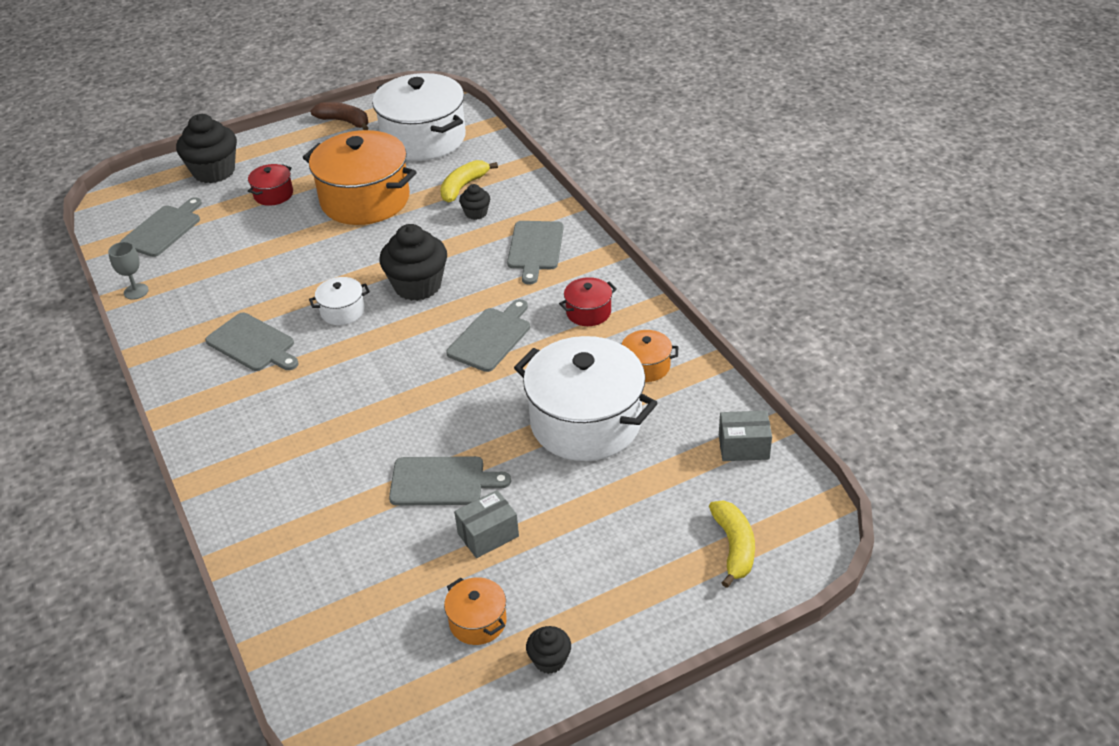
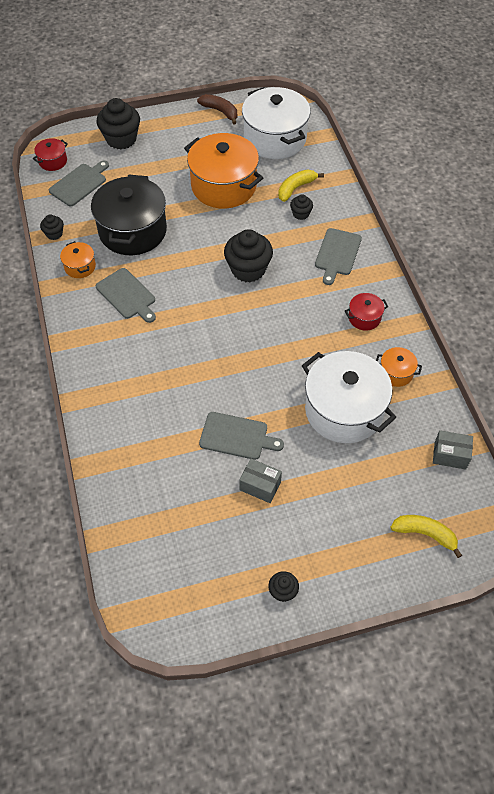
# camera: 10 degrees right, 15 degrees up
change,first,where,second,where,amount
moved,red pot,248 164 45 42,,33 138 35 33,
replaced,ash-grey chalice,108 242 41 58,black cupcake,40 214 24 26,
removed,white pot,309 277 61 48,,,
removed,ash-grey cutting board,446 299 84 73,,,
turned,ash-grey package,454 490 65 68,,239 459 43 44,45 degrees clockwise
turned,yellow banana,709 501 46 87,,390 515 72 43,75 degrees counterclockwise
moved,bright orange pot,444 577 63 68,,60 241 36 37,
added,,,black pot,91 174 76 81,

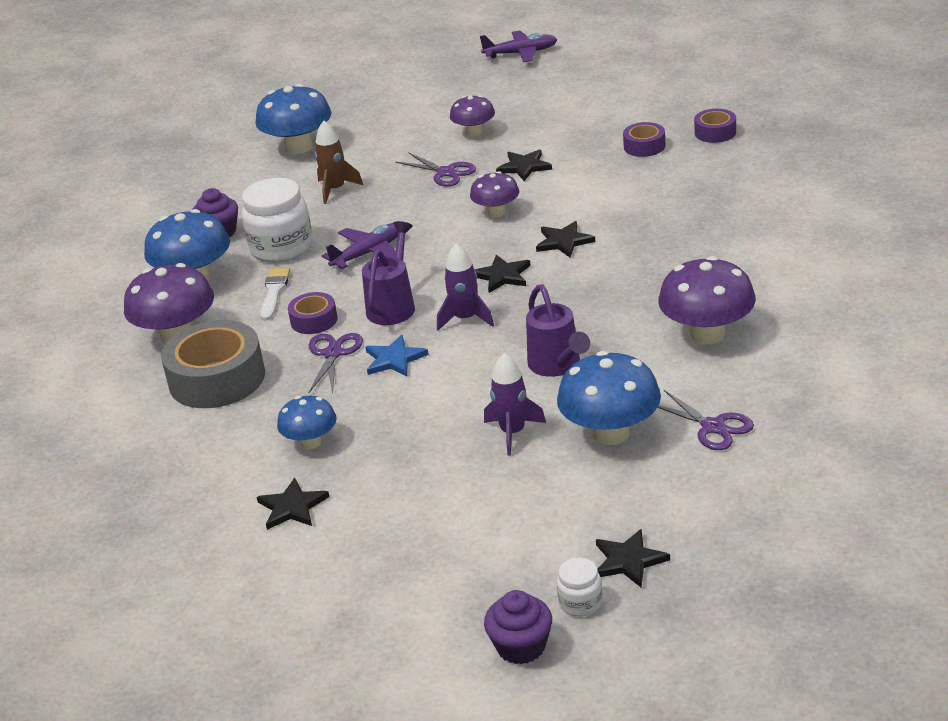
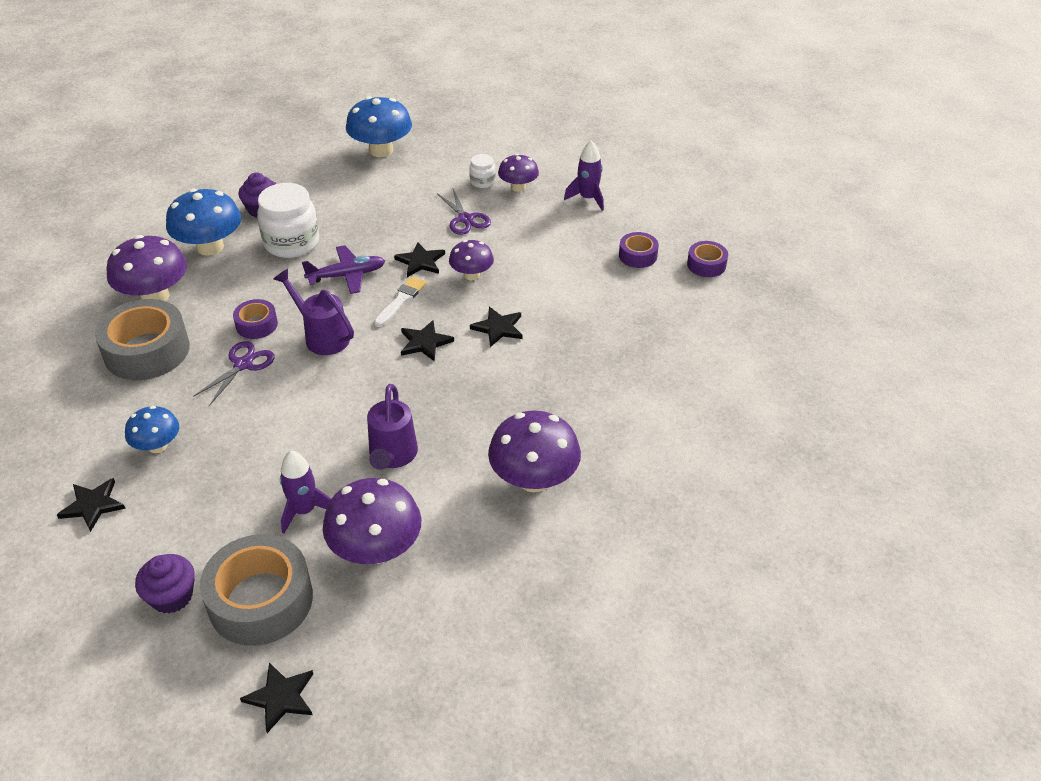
# camera: 20 degrees right, 10 degrees up
change,first,where,second,where,amount
removed,violet aeroplane,480 31 77 31,,,
removed,russet rocket,315 120 48 84,,,
moved,black star,496 149 56 32,,394 242 51 35,
turned,violet watering can,362 221 53 104,,274 269 80 86,90 degrees counterclockwise
moved,violet rocket,437 243 57 88,,564 141 40 70,
moved,white brush,260 267 30 54,,374 276 52 51,
removed,cobalt star,365 335 64 42,,,
recoloured,cobalt mushroom,557 351 104 94,violet mushroom,323 478 99 86,
removed,violet shears,657 390 97 60,,,
moved,white jar,557 558 46 58,,469 154 27 34,
moved,violet cupcake,484 590 68 74,,135 554 60 60,
added,,,ash-grey sticky tape,200 534 113 112,

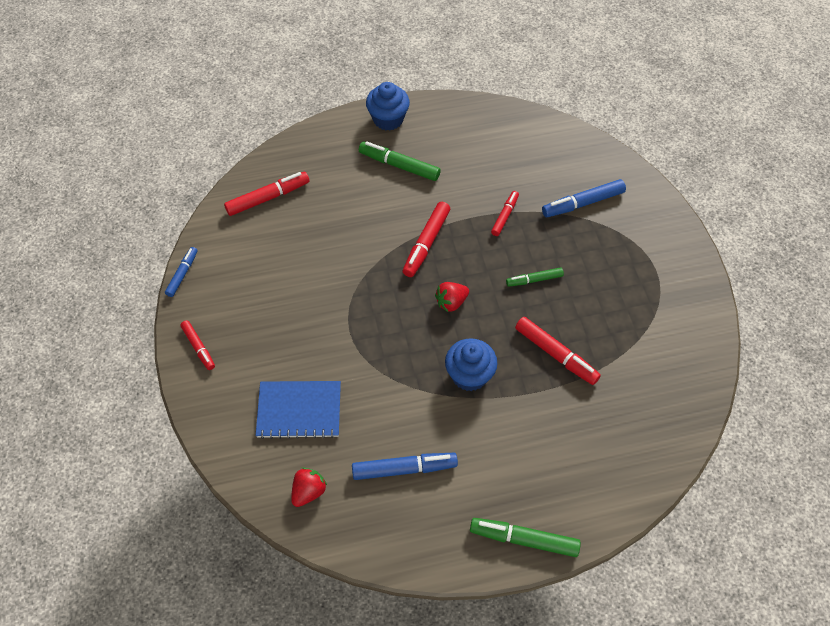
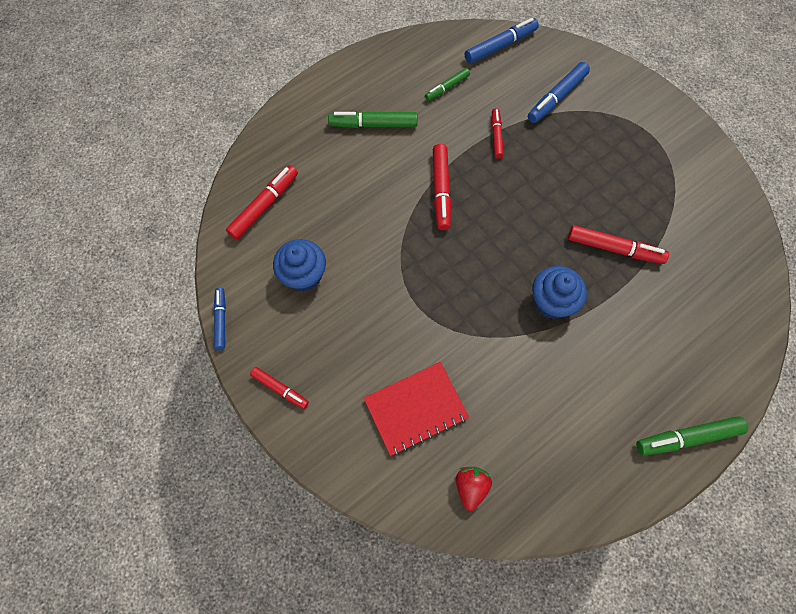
# camera: 25 degrees left, 10 degrees up
change,first,where,second,where,amount
moved,cobalt cupcake,366 82 44 49,,273 239 53 53,
moved,green marker,506 267 58 20,,425 68 45 33,
removed,red berry,435 282 34 30,,,
recoloured,cobalt notebook,256 381 85 58,red notebook,364 362 105 94,
moved,cobalt marker,352 453 106 27,,465 18 74 46,

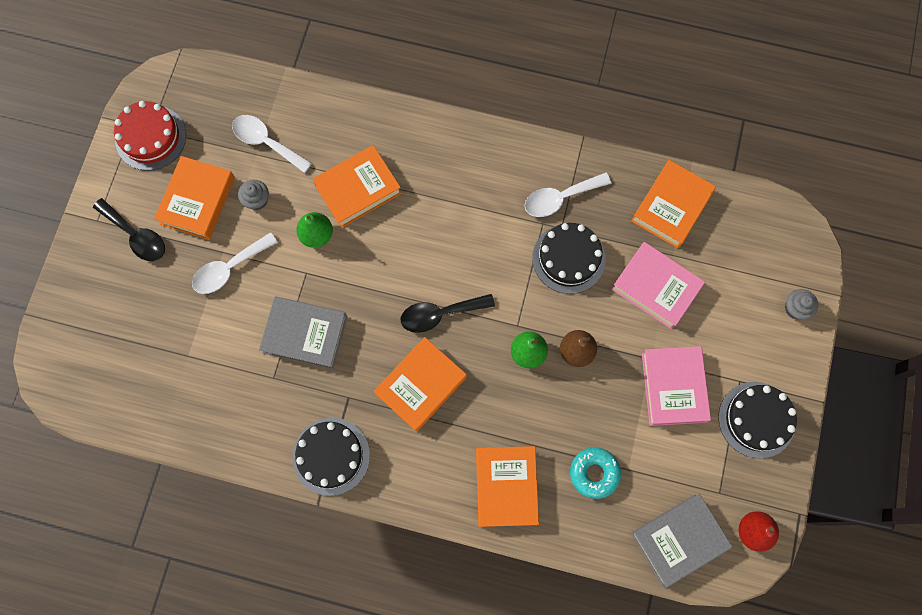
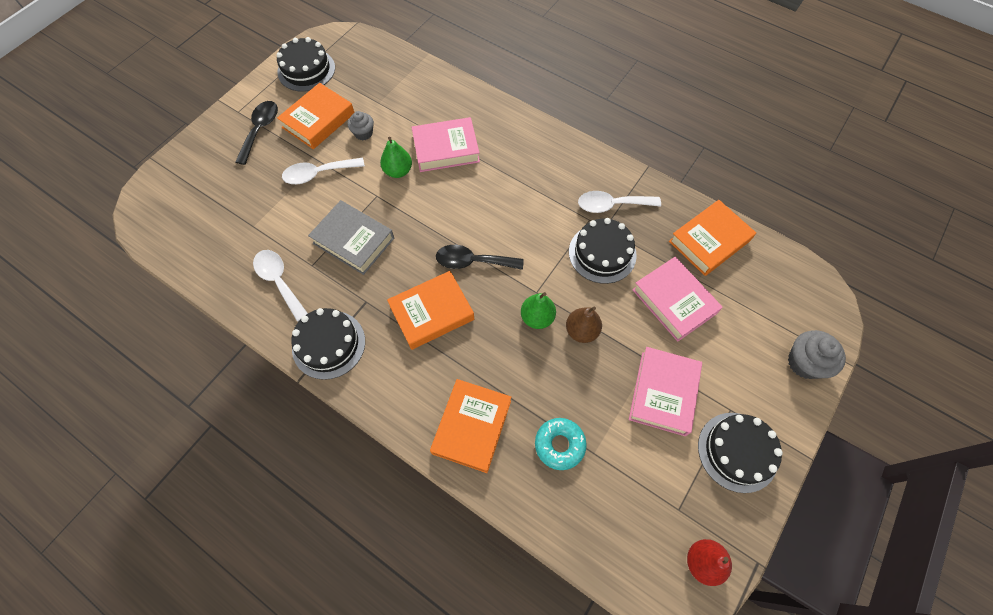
# camera: 20 degrees right, 10 degrees down
change,first,where,second,where,amount
recoloured,red gateau,114 101 72 70,black gateau,277 37 58 55,
moved,white spoon,232 115 80 58,,253 250 55 72,
recoloured,bright orange hardcover,313 145 89 83,pink hardcover,412 117 68 55,
turned,black spoon,93 198 72 63,,235 101 43 64,135 degrees counterclockwise
resized,ash-grey cupcake,785 289 33 31,,788 330 58 49,x1.55
removed,ash-grey hardcover,631 494 101 93,,,

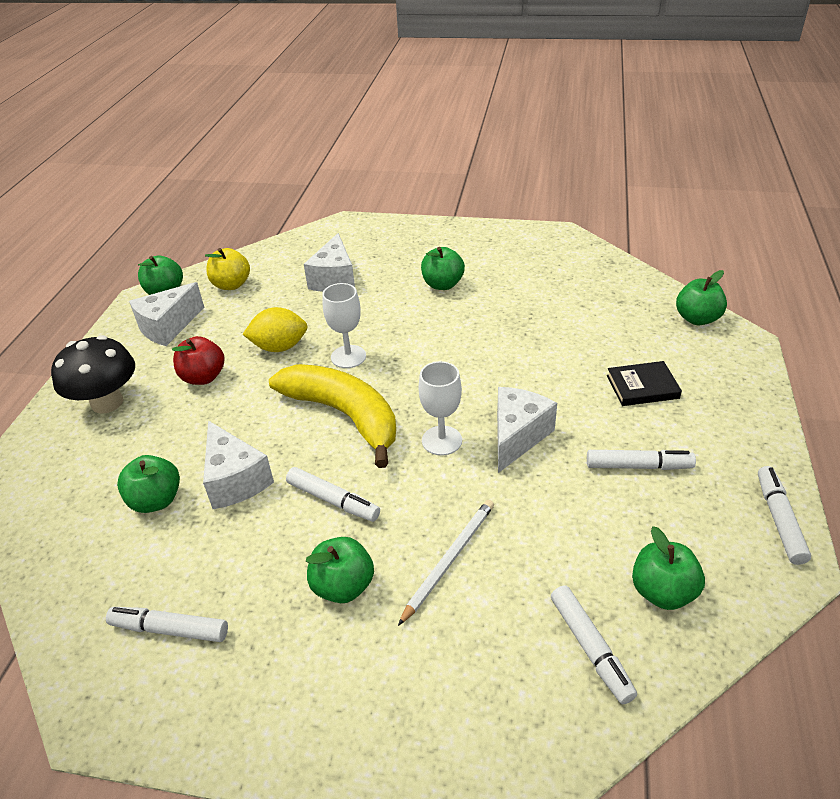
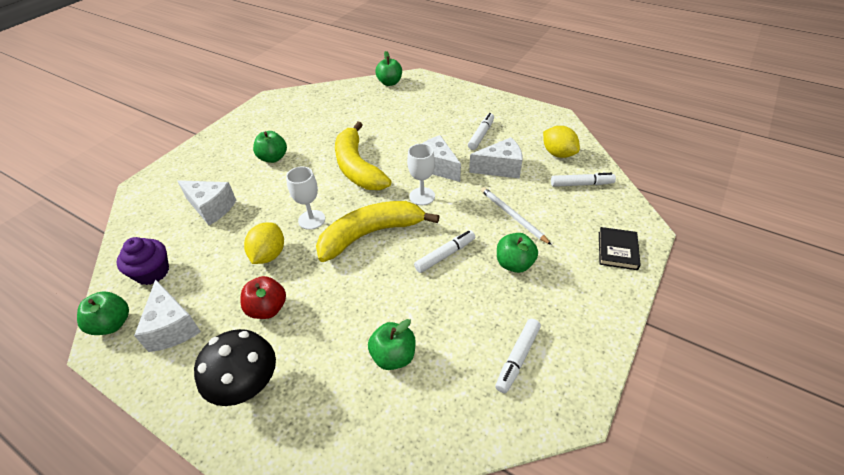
# camera: 70 degrees left, 5 degrees up
change,first,where,second,where,amount
replaced,yellow apple fruit,205 248 45 42,violet cupcake,116 237 53 48,
moved,black hardcover,607 361 75 45,,599 227 42 43,
moved,white piece of cheese,203 421 71 88,,469 137 53 42,
removed,white marker,758 466 53 99,,,
replaced,green apple fruit,632 526 73 84,yellow toy lemon,543 126 37 32,
added,,,yellow banana,335 122 57 68,

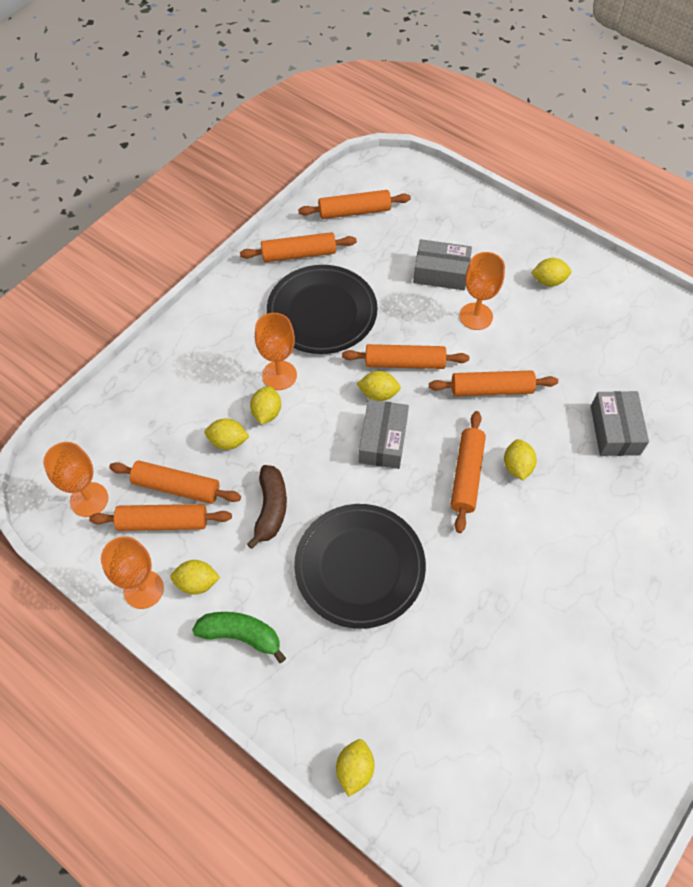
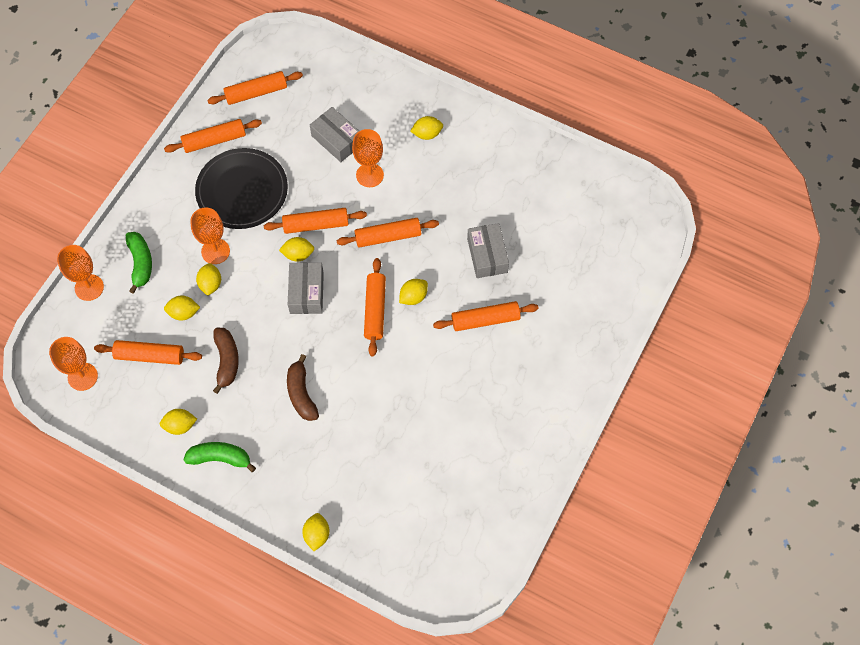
# camera: 10 degrees left, 5 degrees up
change,first,where,second,where,amount
turned,ash-grey package,413 239 59 51,,310 107 49 55,45 degrees clockwise
turned,yellow toy lemon,504 439 33 42,,399 279 29 26,60 degrees clockwise
moved,bright orange rolling pin,89 504 143 27,,433 301 106 30,
replaced,black dinner plate,294 504 132 125,russet banana,287 354 32 67,
moved,bright orange chalice,101 536 63 73,,57 245 47 56,
added,,,green banana,126 232 26 62,

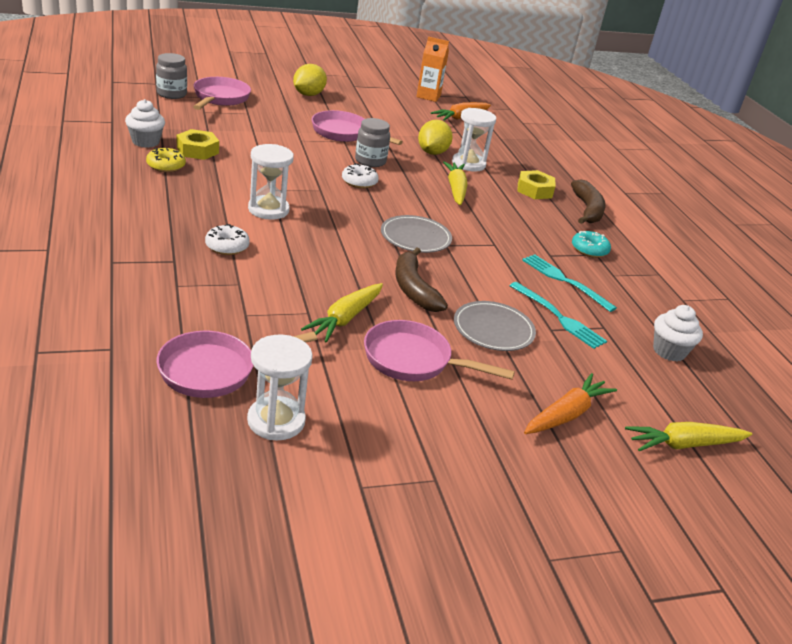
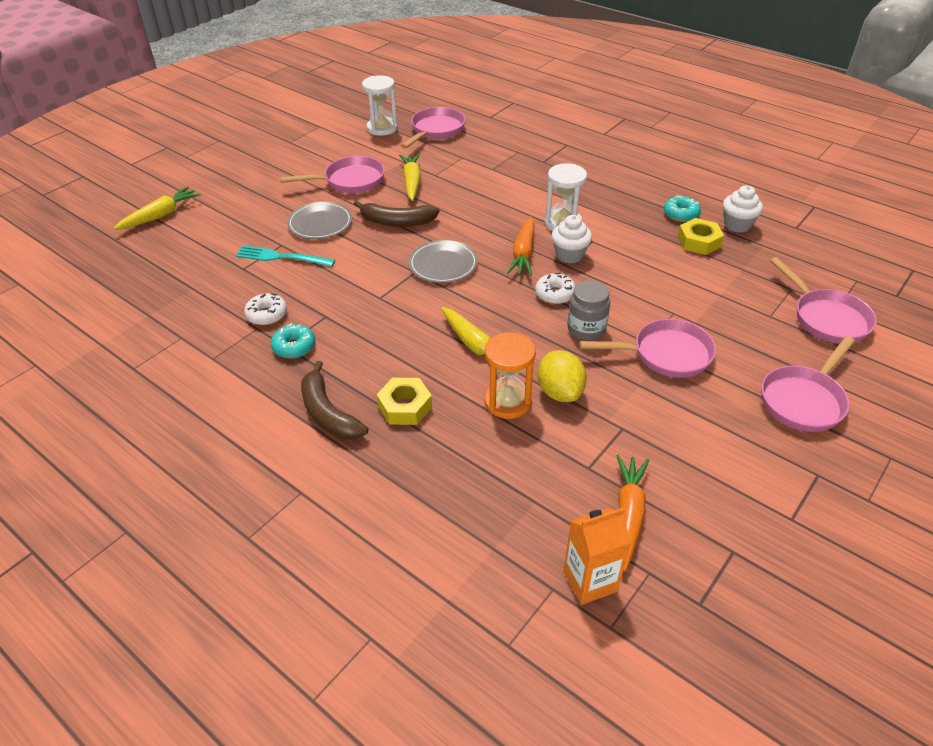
# camera: 150 degrees right, 10 degrees up
change,first,where,second,where,amount
moved,bright orange juice carton,416 36 33 66,,563 508 68 97,
removed,ash-grey jar,156 53 31 46,,,
replaced,yellow toy lemon,293 64 34 32,pink pan,761 336 94 96,
recoloured,white hourglass,452 108 44 64,bright orange hourglass,484 332 52 87,
recoloured,yellow doughnut,146 148 40 24,turquoise doughnut,664 195 37 27,
moved,white doughnut,205 224 45 31,,244 293 43 32,
turned,russet banana,395 248 53 64,,354 200 86 27,150 degrees clockwise
removed,turquoise fork,522 254 95 58,,,
moved,white cupcake,653 305 50 56,,551 215 41 49,
moved,bright orange root vegetable,524 373 93 61,,507 217 28 59,

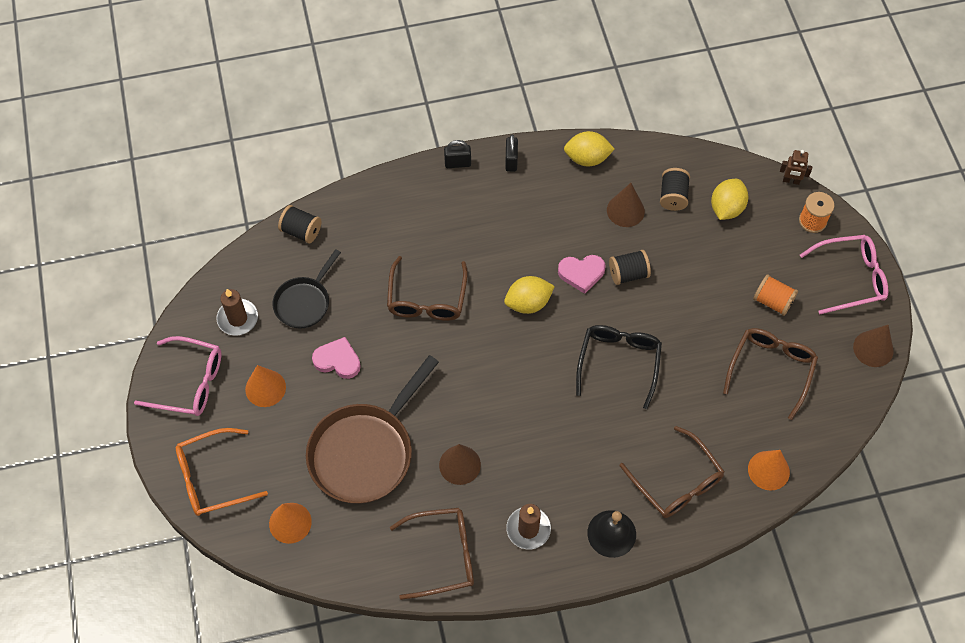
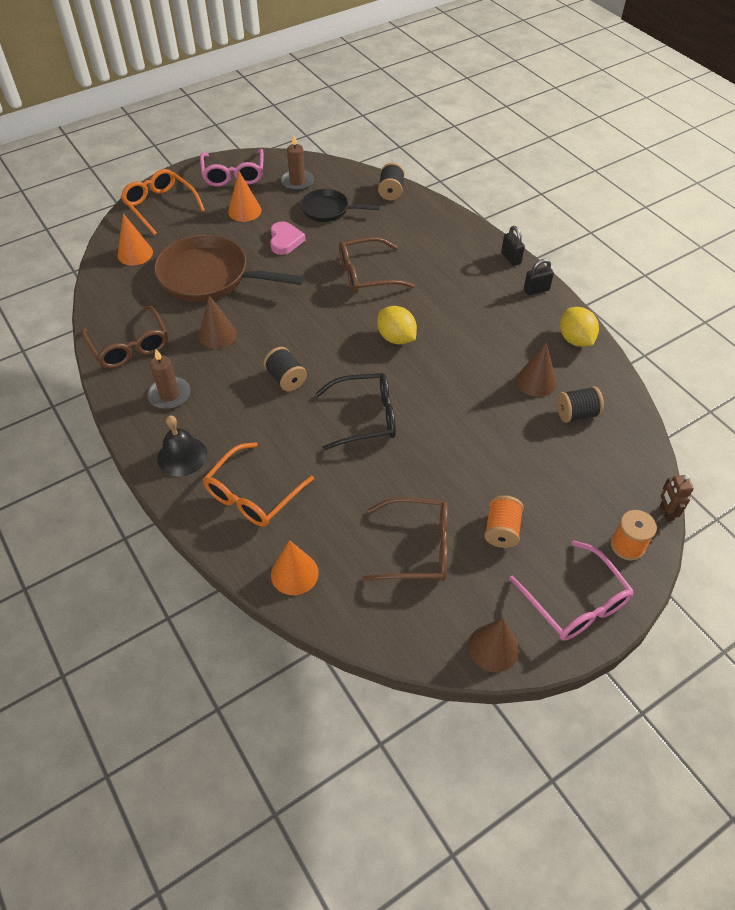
# camera: 70 degrees right, 10 degrees down
change,first,where,second,where,amount
removed,yellow toy lemon,711 179 37 41,,,
moved,black spool,609 250 42 35,,264 347 43 44,
removed,pink love heart,558 255 48 39,,,
recoloured,russet spectacles,619 426 106 92,bright orange spectacles,203 442 111 85,

